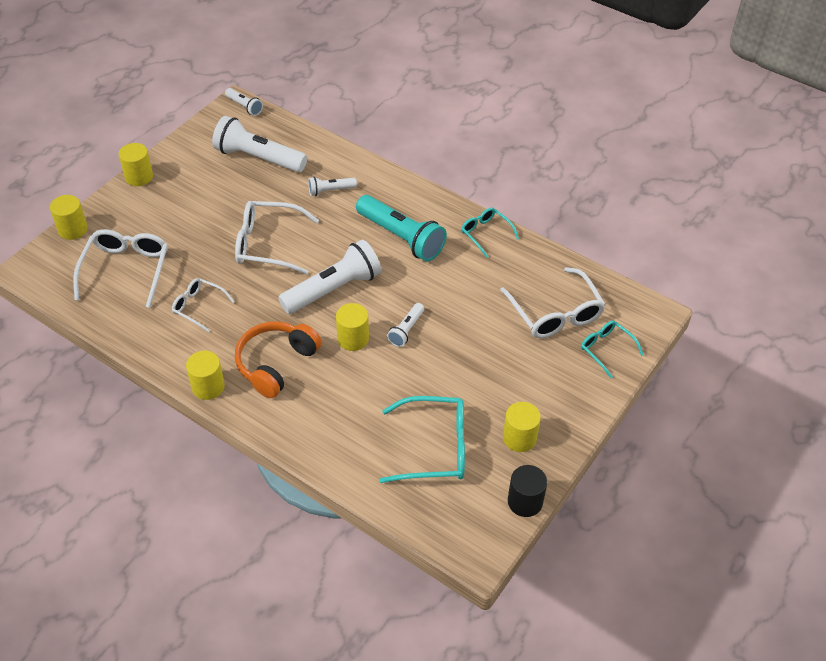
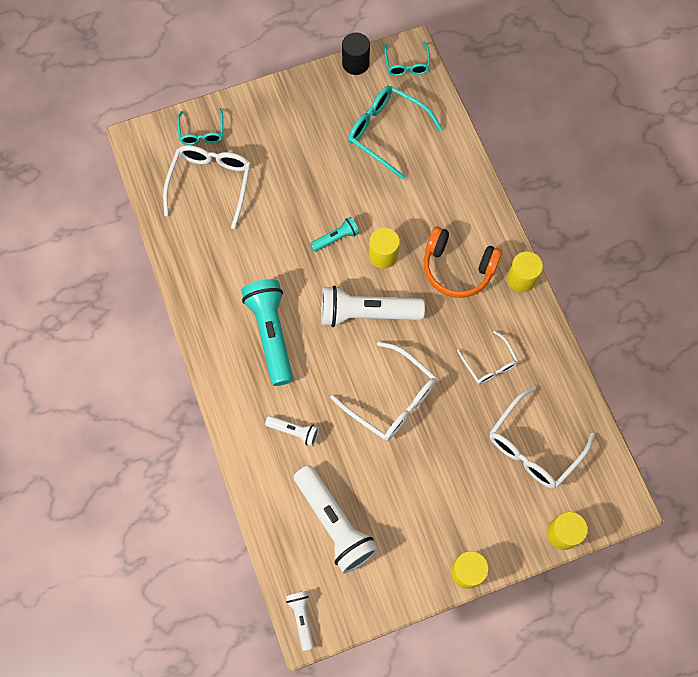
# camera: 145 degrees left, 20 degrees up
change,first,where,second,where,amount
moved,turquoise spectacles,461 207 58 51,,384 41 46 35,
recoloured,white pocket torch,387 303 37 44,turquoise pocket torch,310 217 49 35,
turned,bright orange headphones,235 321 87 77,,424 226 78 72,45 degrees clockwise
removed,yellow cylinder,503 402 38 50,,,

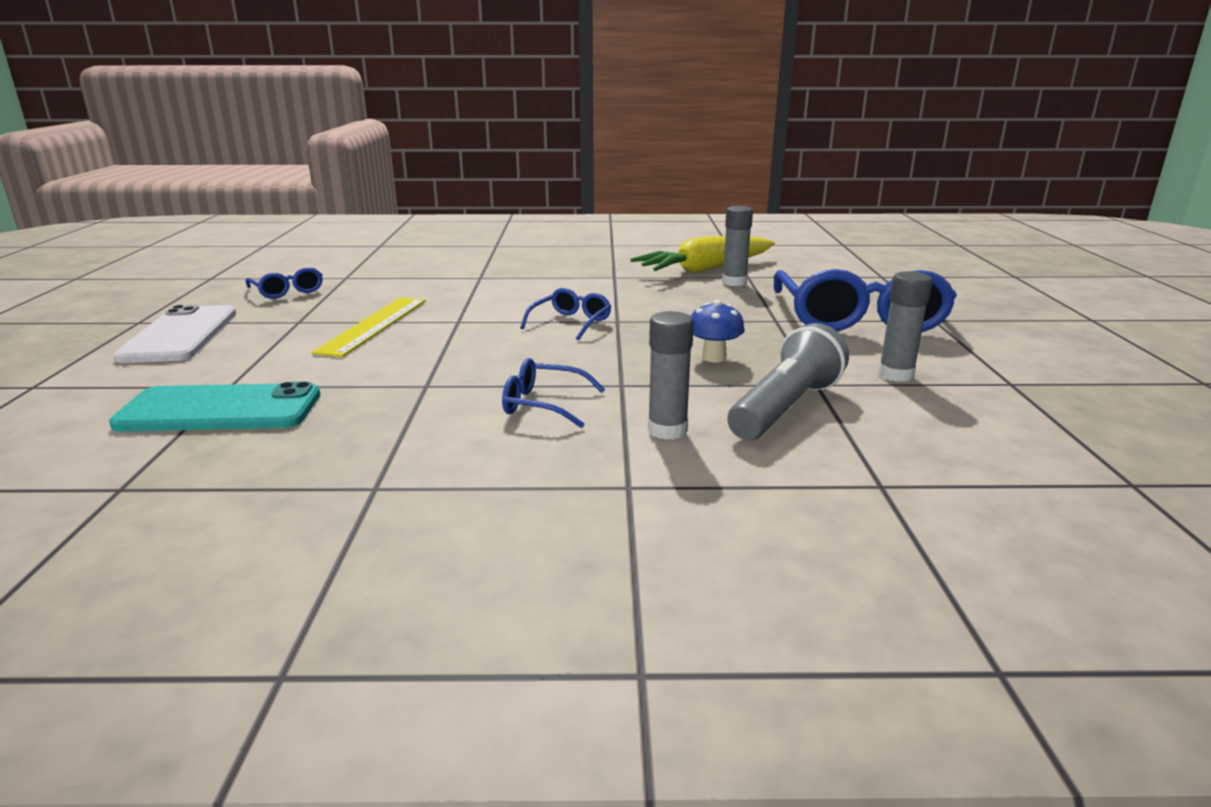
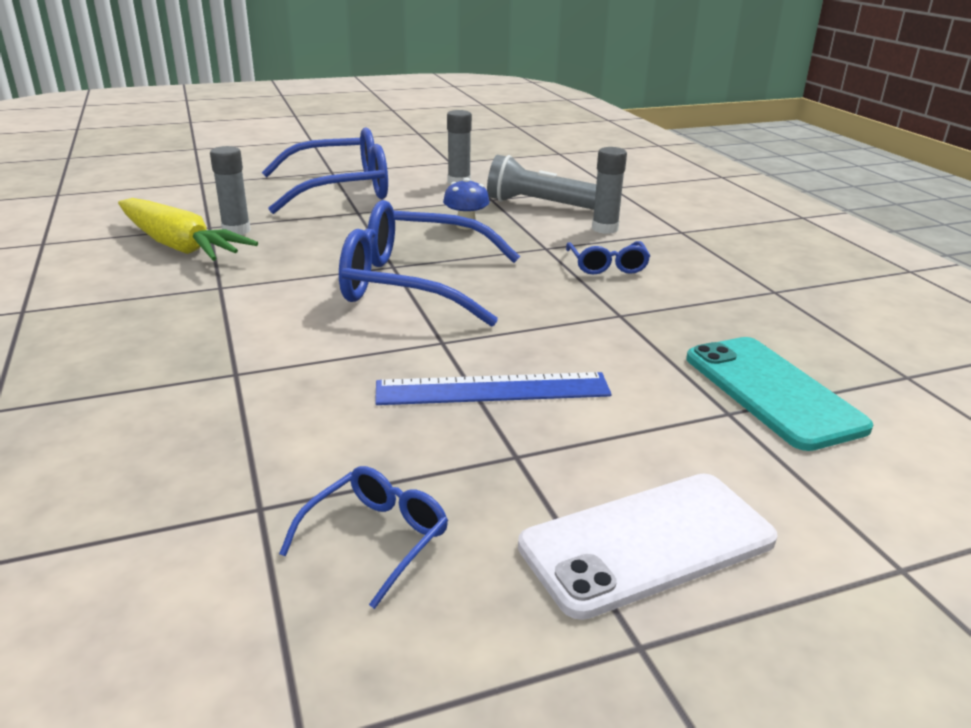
# camera: 110 degrees left, 5 degrees up
change,first,where,second,where,amount
resized,cobalt spectacles,520 288 92 52,,339 200 181 127,x2.16
recoloured,yellow straightedge,312 298 114 59,cobalt straightedge,375 372 237 33,

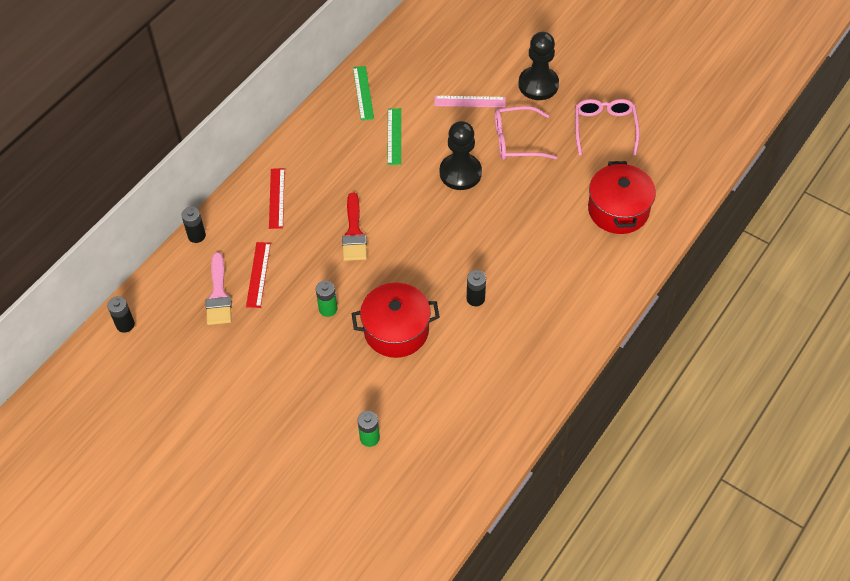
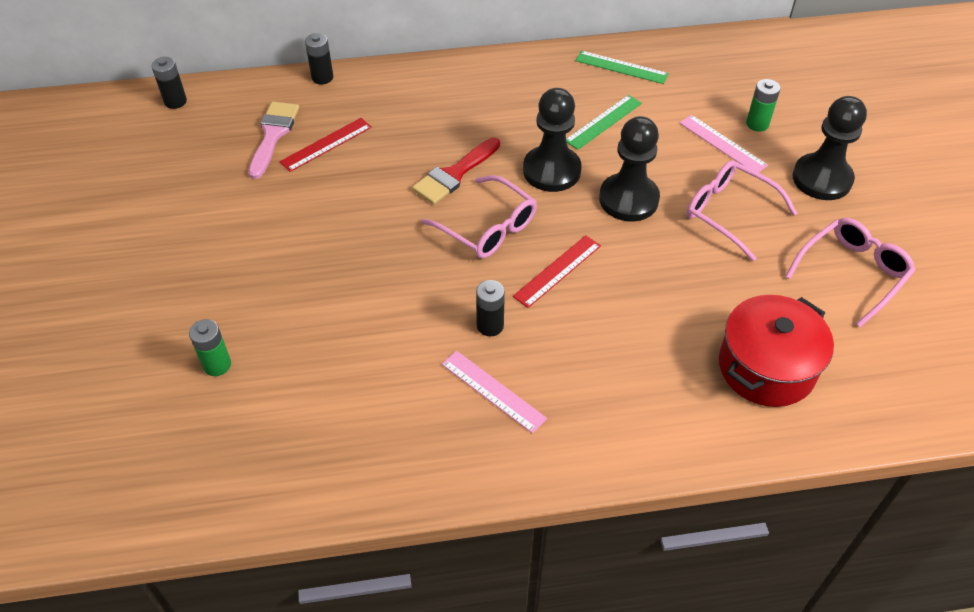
# camera: 45 degrees right, 5 degrees down
change,first,where,second,where,amount
turned,green straightedge,353 66 21 55,,576 51 93 33,75 degrees clockwise
moved,red straightedge,269 168 16 61,,513 235 88 73,
turned,pink brush,206 252 26 73,,248 101 51 78,150 degrees clockwise
moved,green battery,316 280 21 37,,746 79 35 52,
removed,red pot,352 283 88 75,,,
added,,,black pawn,523 88 59 104,
added,,,pink spectacles,421 175 116 83,
added,,,pink straightedge,442 351 105 83,

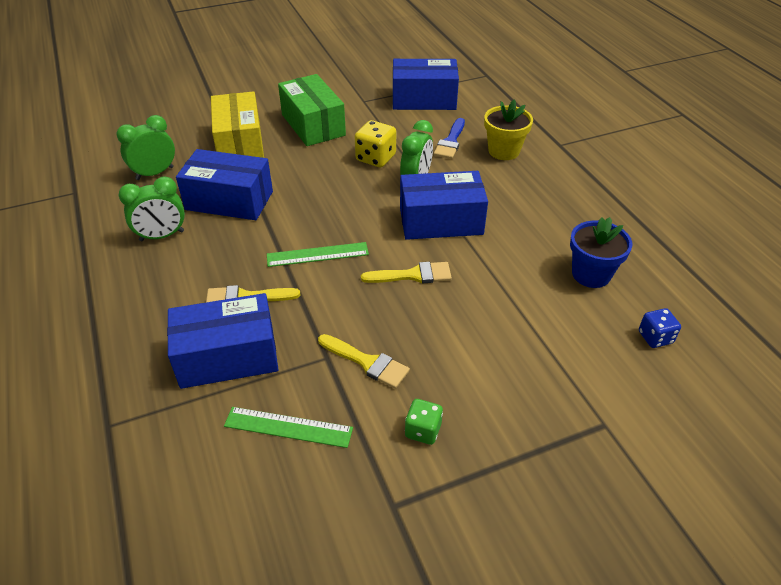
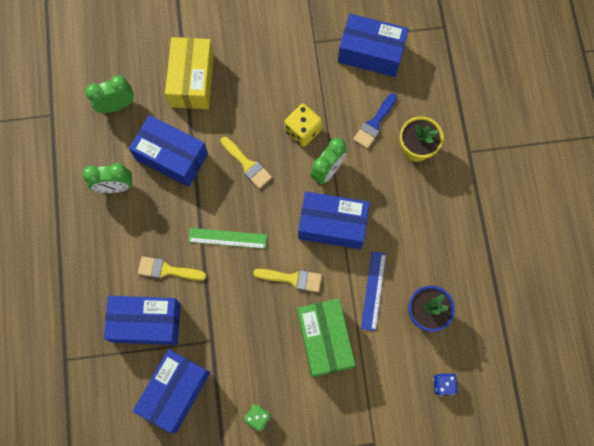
# camera: 15 degrees right, 30 degrees up
change,first,where,second,where,amount
moved,green package,278 74 68 72,,297 299 58 78,
moved,yellow brush,318 334 92 55,,221 137 51 52,
replaced,green straightedge,224 407 129 41,cobalt package,133 349 77 84,
added,,,cobalt straightedge,361 251 25 80,

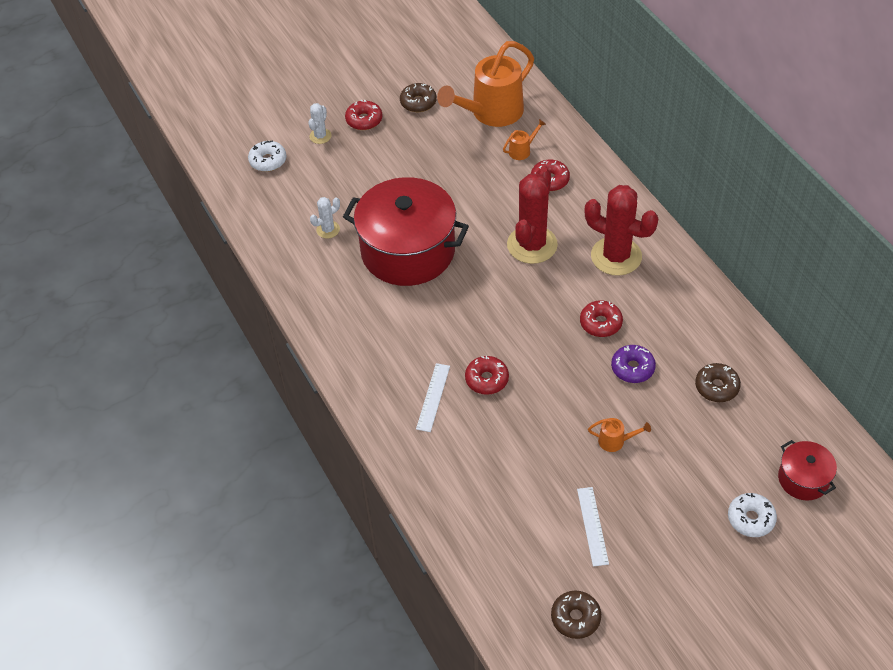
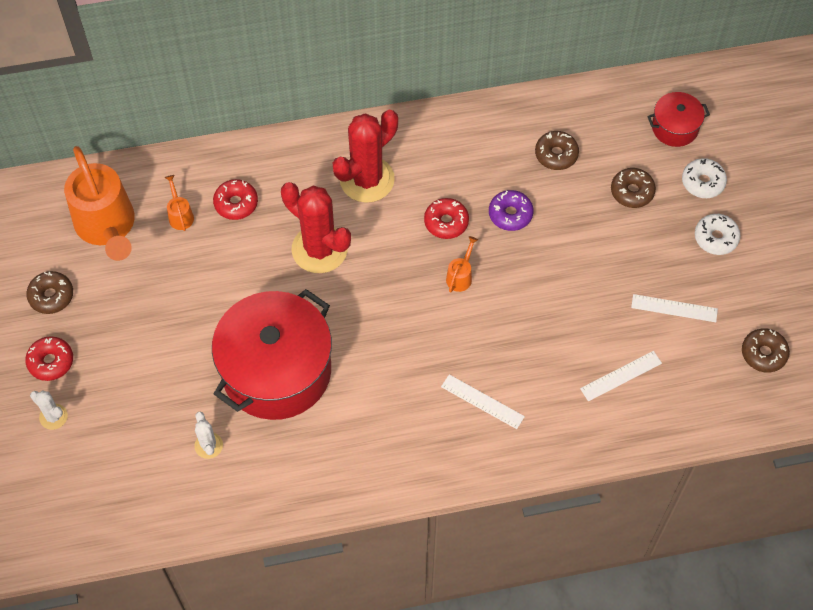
# camera: 75 degrees left, 10 degrees up
change,first,where,second,where,amount
moved,white doughnut,248 140 38 32,,695 214 46 41,
removed,red doughnut,465 356 44 39,,,
moved,bright orange watering can,588 418 63 34,,446 236 32 57,
added,,,russet doughnut,611 168 45 40,
added,,,white straightedge,580 351 82 50,

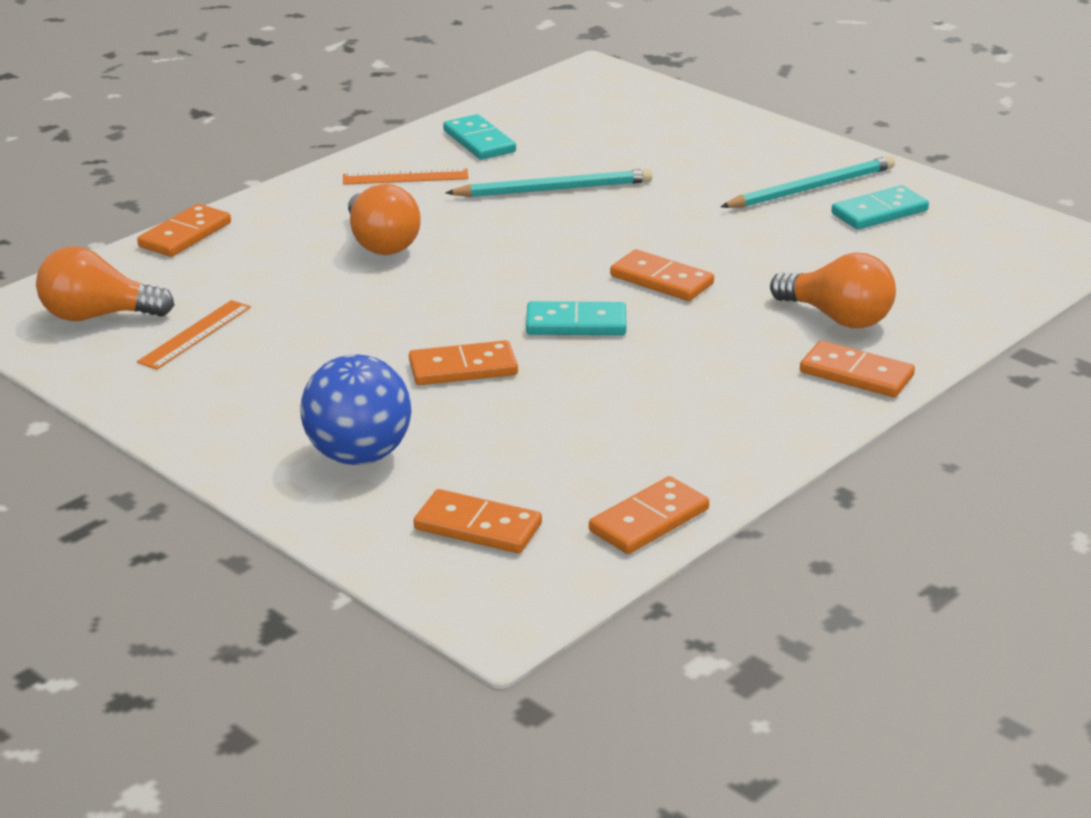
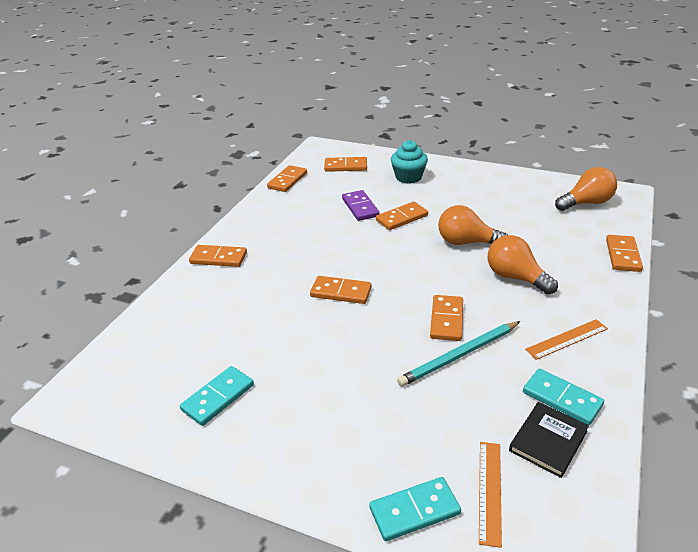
# camera: 160 degrees right, 5 degrees up
change,first,where,second,where,amount
removed,turquoise pencil,720 156 175 52,,,
moved,bright orange bulb,770 253 126 75,,438 205 70 40,
moved,bright orange straightedge,137 300 114 70,,479 442 23 106,
moved,turquoise domino,526 301 101 34,,369 477 92 64,
replaced,cobalt ball,300 354 112 111,turquoise cupcake,391 140 37 44,
added,,,violet domino,342 190 38 31,
added,,,bright orange domino,430 295 33 46,
added,,,black hardcover,509 402 80 76,

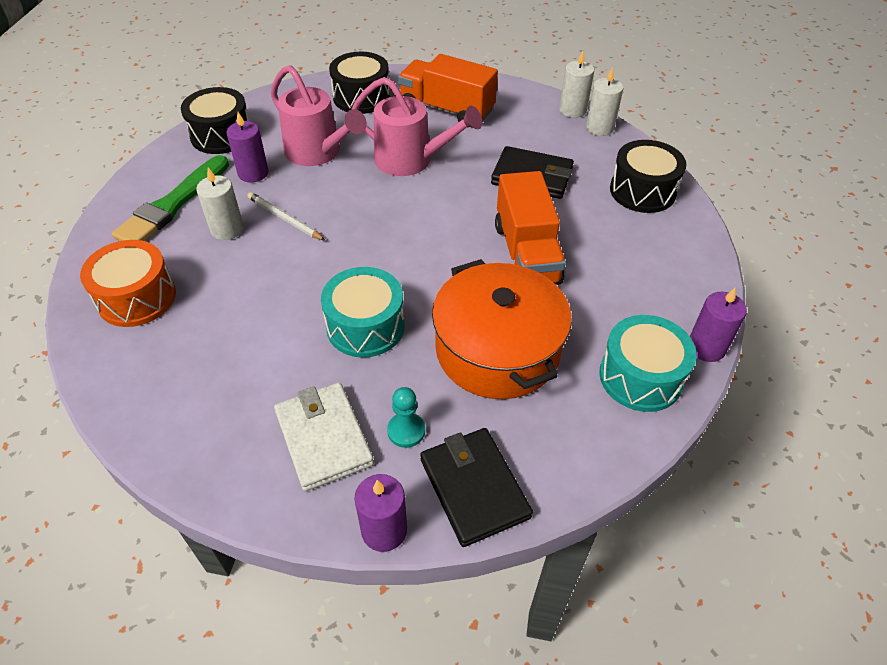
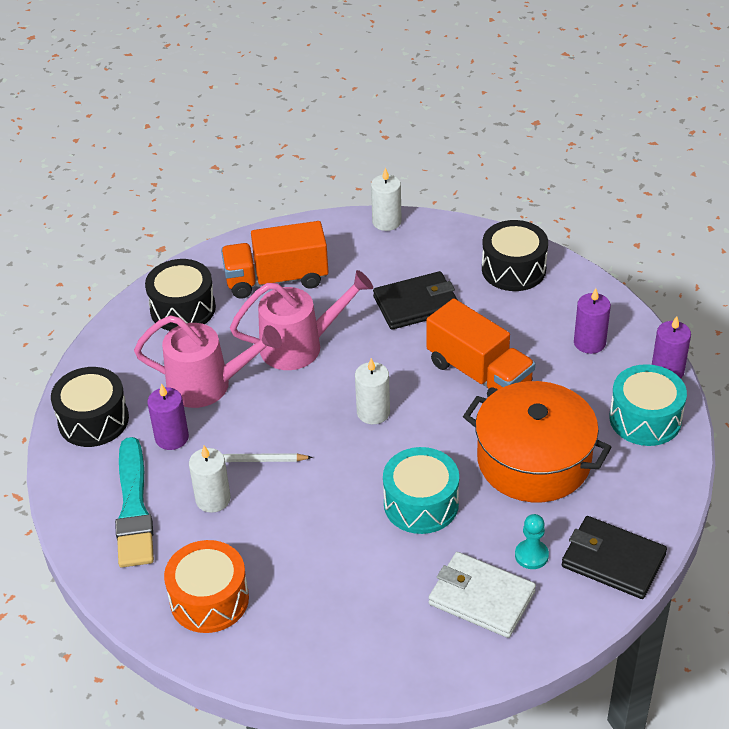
# camera: 35 degrees left, 5 degrees down
change,first,where,second,where,amount
moved,white pillar candle,586 67 37 69,,355 358 35 66,
recoloured,green brush,112 155 117 86,turquoise brush,115 437 39 131,
moved,violet pillar candle,354 474 53 78,,574 288 37 66,

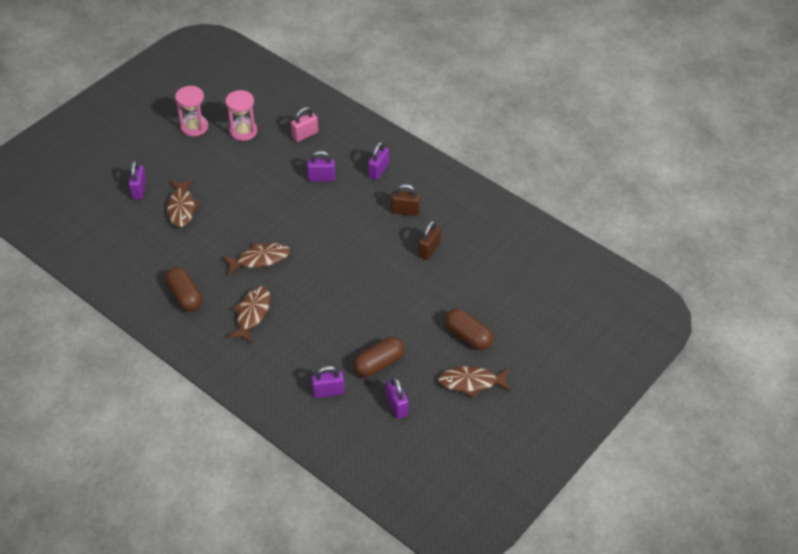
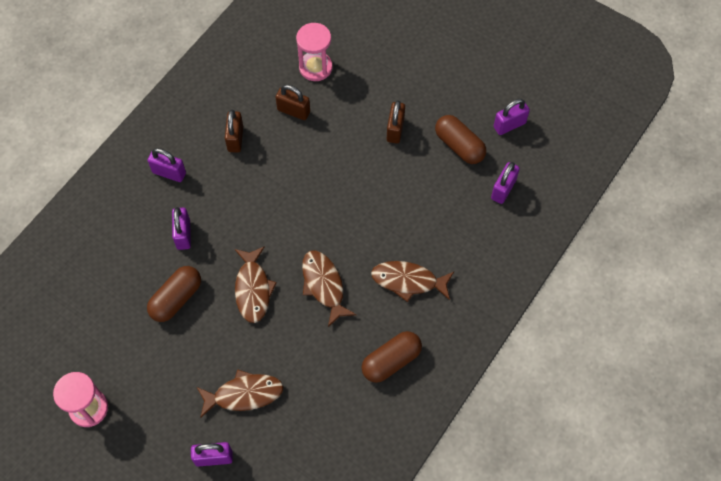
# camera: 95 degrees left, 15 degrees up
change,first,where,second,where,amount
moved,pink hourglass,225 90 32 51,,296 23 36 58,
removed,pink small lock,291 107 27 35,,,
moved,russet pill shape,445 308 48 42,,147 266 54 56,
turned,violet small lock,311 366 33 32,,491 162 29 42,45 degrees clockwise
moved,russet fish,438 366 73 32,,235 246 42 77,
added,,,russet small lock,387 100 18 43,

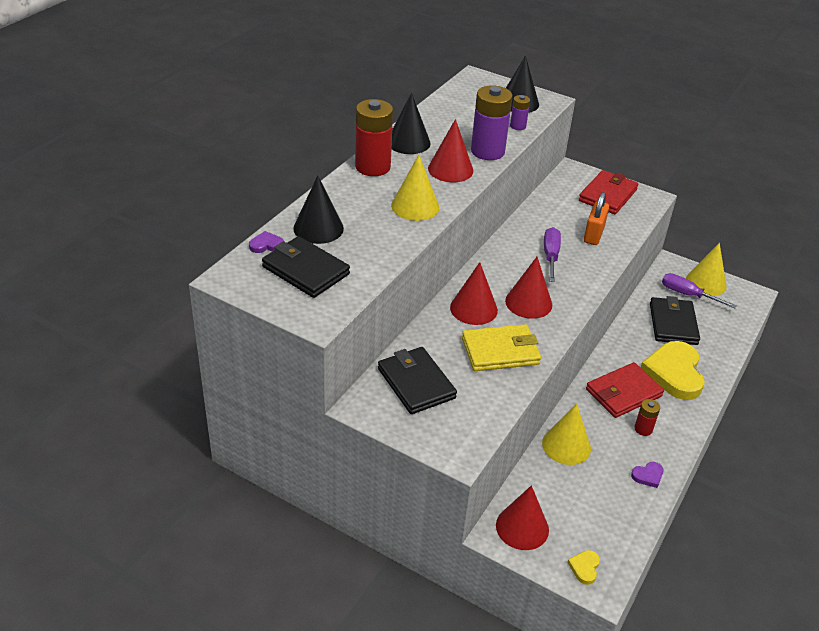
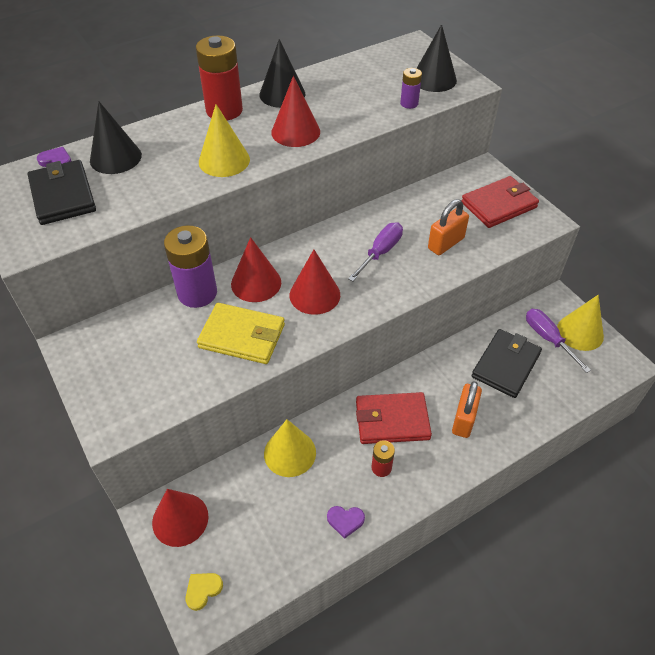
# camera: 30 degrees right, 10 degrees up
change,first,where,second,where,amount
moved,violet battery,471 85 42 75,,164 225 53 83,
replaced,yellow love heart,641 341 64 59,bright orange small lock,452 381 30 57,
removed,black wallet,378 347 79 67,,,

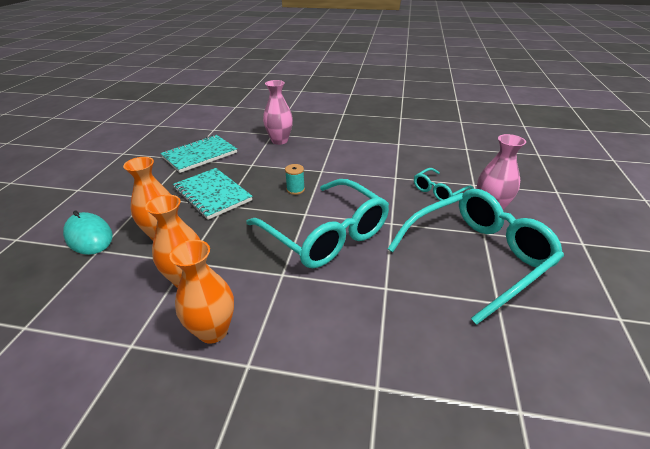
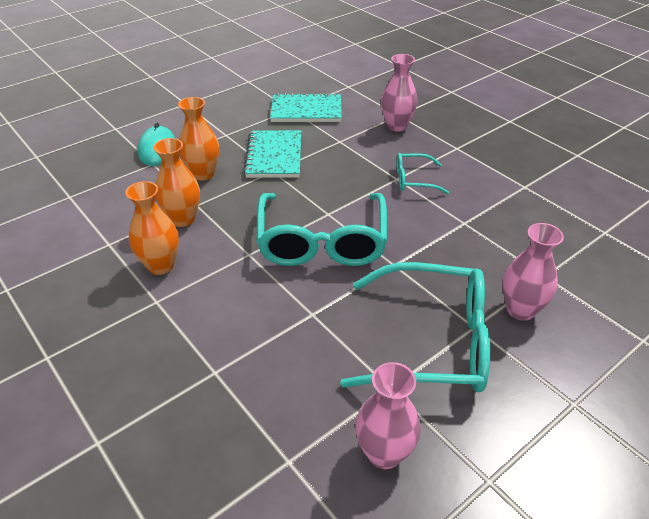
# camera: 40 degrees right, 5 degrees up
change,first,where,second,where,amount
removed,turquoise spool,285 164 20 31,,,
moved,turquoise spectacles,414 168 60 33,,396 153 53 41,
added,,,pink flower vase,355 362 66 107,

